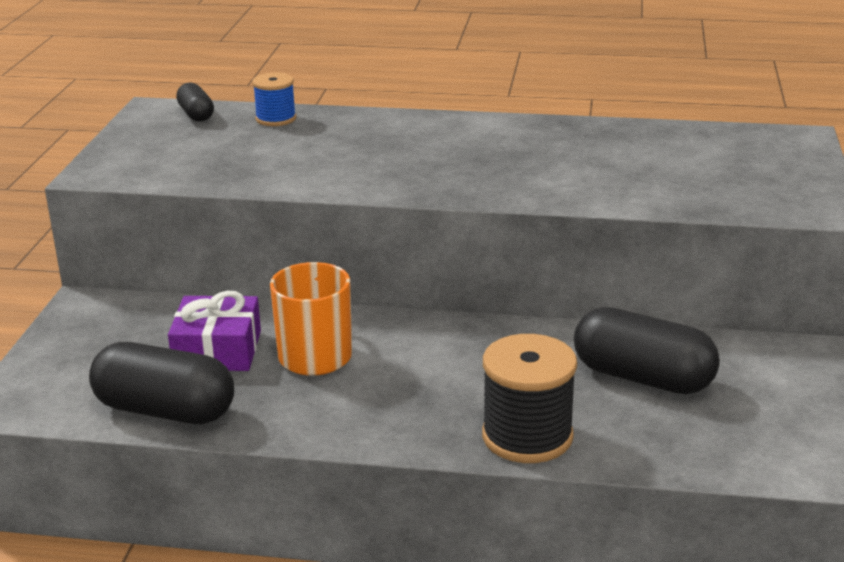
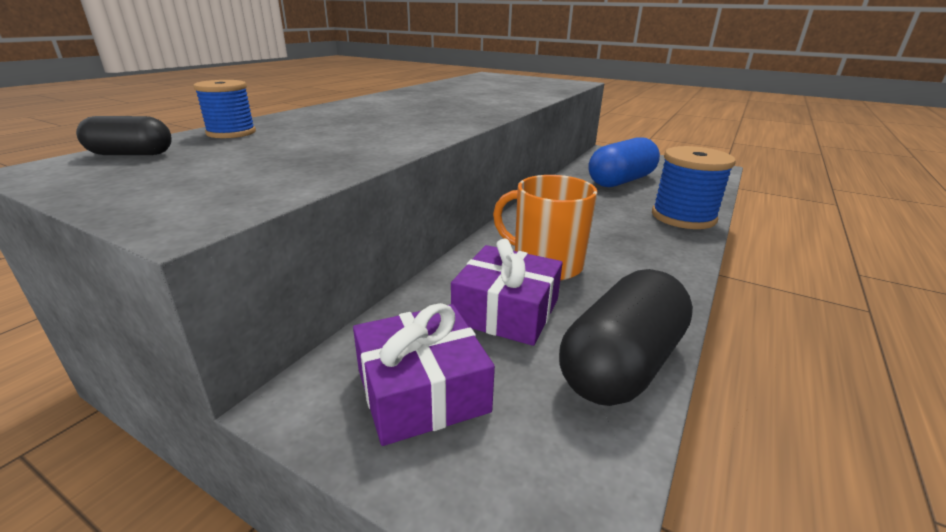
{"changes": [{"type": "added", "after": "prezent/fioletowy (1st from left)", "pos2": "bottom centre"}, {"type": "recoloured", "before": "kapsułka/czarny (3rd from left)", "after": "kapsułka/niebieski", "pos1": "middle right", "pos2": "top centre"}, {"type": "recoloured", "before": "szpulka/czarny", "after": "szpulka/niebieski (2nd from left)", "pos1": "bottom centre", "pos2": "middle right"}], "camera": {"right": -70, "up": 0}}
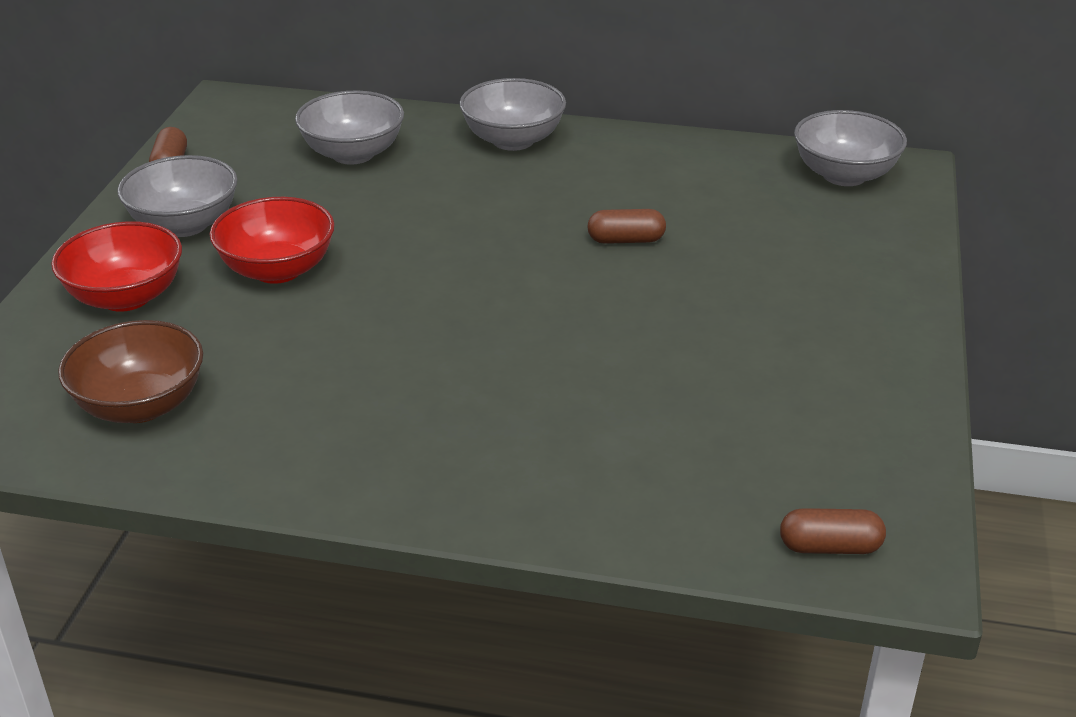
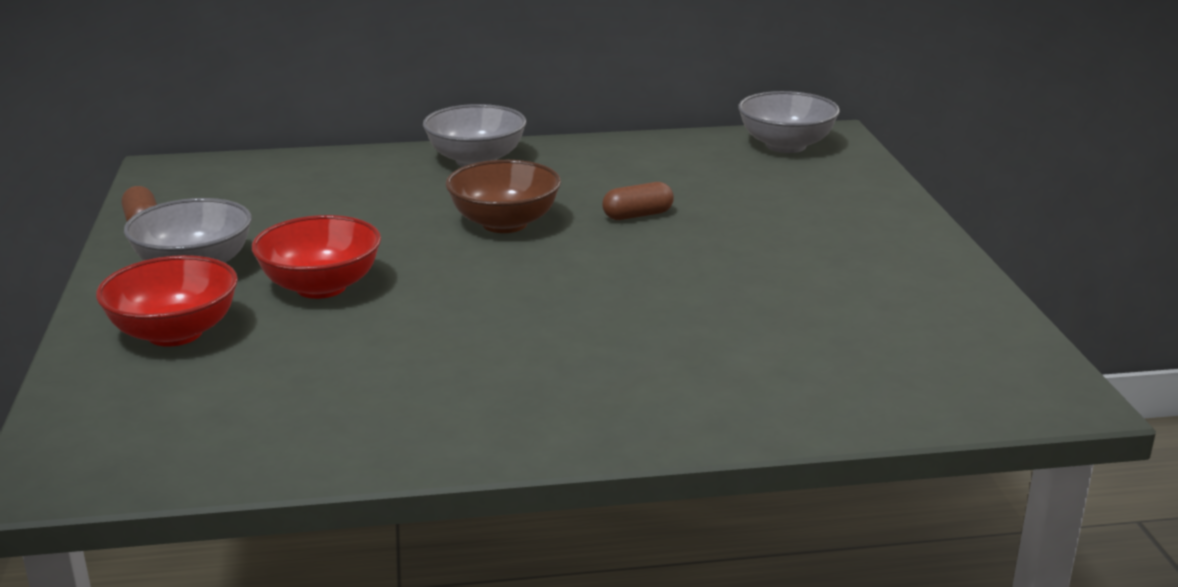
{"changes": [{"type": "moved", "before": "miska/brązowy", "pos1": "middle left", "pos2": "centre"}, {"type": "removed", "before": "miska/szary (2nd from left)", "pos1": "top left"}, {"type": "removed", "before": "kapsułka/brązowy (3rd from left)", "pos1": "bottom right"}], "camera": {"right": -20, "up": -10}}
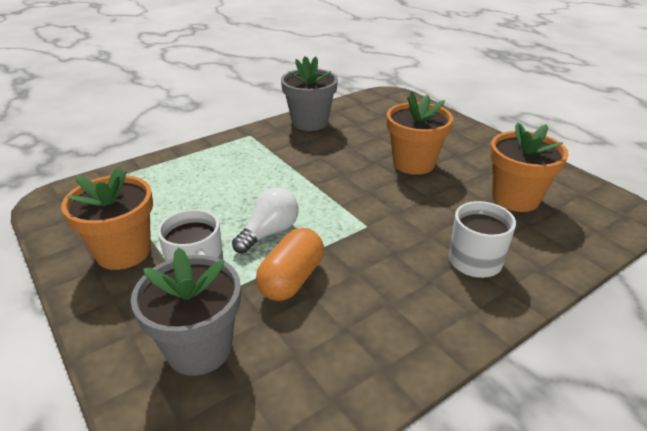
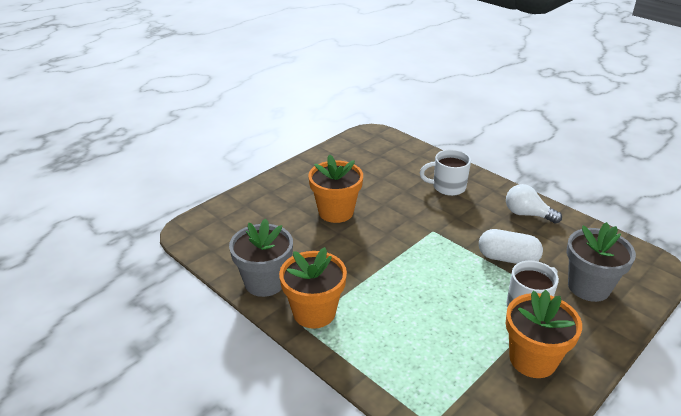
{"changes": [{"type": "moved", "before": "doniczka/pomarańczowy (3rd from left in the first image)", "after": "doniczka/pomarańczowy (1st from left)", "pos1": "middle right", "pos2": "bottom centre"}, {"type": "recoloured", "before": "kapsułka/pomarańczowy", "after": "kapsułka/biały", "pos1": "centre", "pos2": "middle right"}, {"type": "moved", "before": "żarówka/biały", "pos1": "centre", "pos2": "middle right"}], "camera": {"right": -100, "up": 0}}
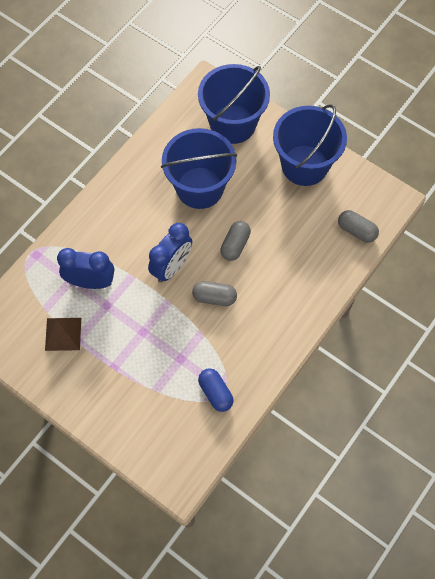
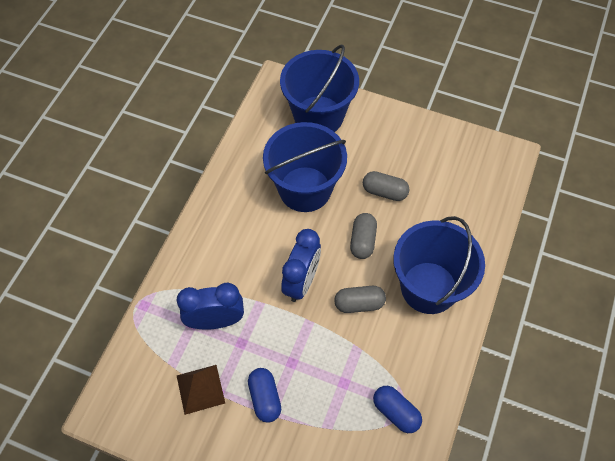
{"changes": [{"type": "added", "after": "kapsułka/niebieski (1st from left)", "pos2": "bottom centre"}, {"type": "moved", "before": "kapsułka/szary (3rd from left)", "pos1": "middle right", "pos2": "centre"}, {"type": "moved", "before": "wiadro/niebieski (3rd from left)", "pos1": "top right", "pos2": "middle right"}], "camera": {"right": -15, "up": -5}}
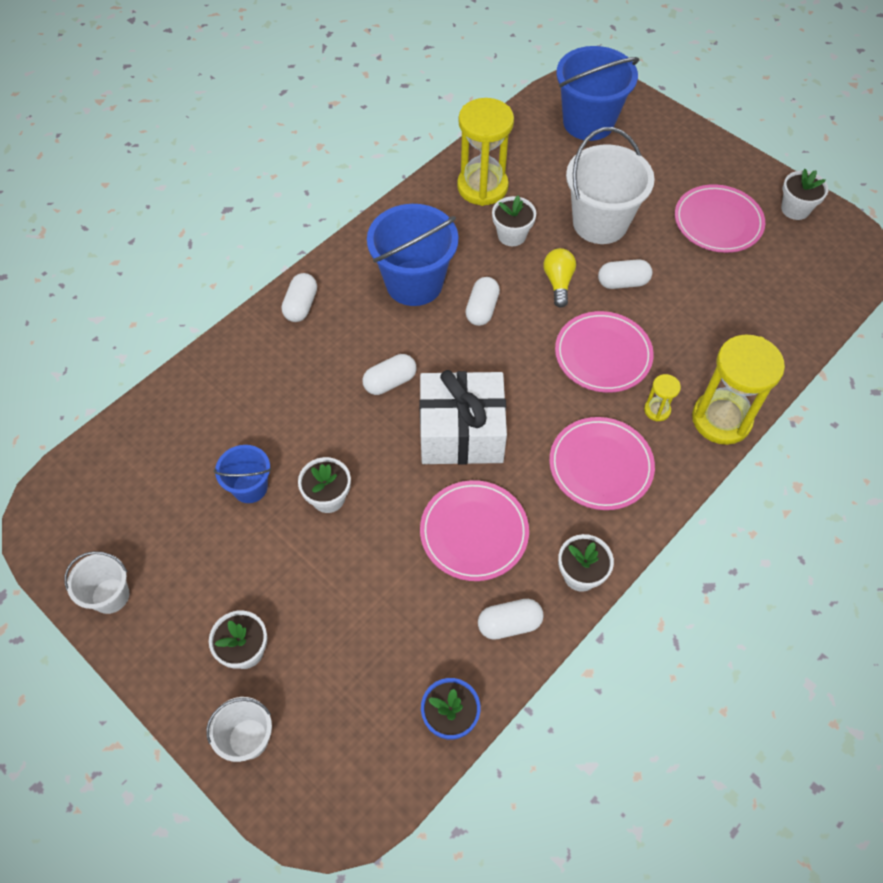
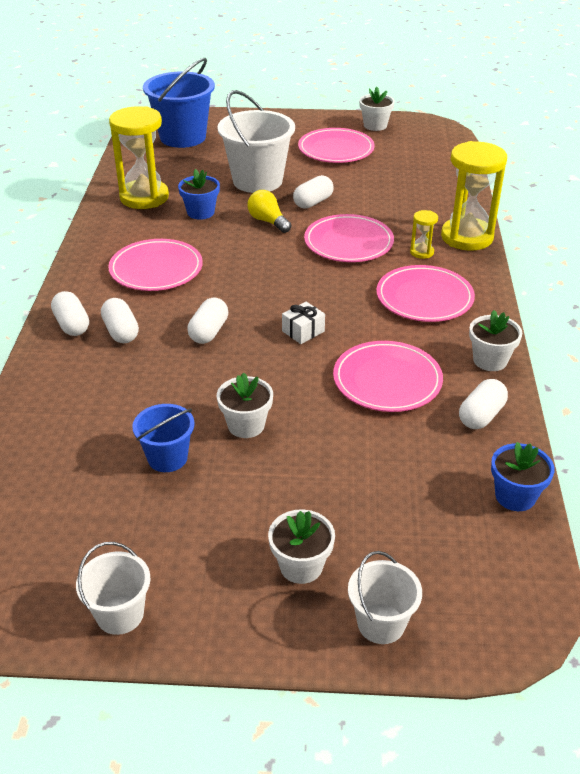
{"changes": [{"type": "moved", "before": "kapsułka/biały (3rd from left in the first image)", "after": "kapsułka/biały (2nd from left)", "pos1": "centre", "pos2": "middle left"}, {"type": "replaced", "before": "wiadro/niebieski (2nd from left)", "after": "talerz/różowy (1st from left)", "pos1": "top centre", "pos2": "middle left"}, {"type": "recoloured", "before": "doniczka/biały (3rd from left)", "after": "doniczka/niebieski (1st from left)", "pos1": "top centre", "pos2": "top centre"}, {"type": "resized", "before": "prezent/biały", "pos1": "centre", "pos2": "centre", "scale": 0.4}], "camera": {"right": -40, "up": -20}}
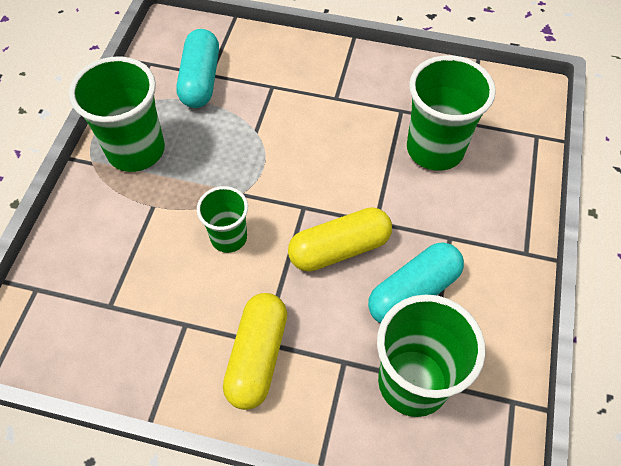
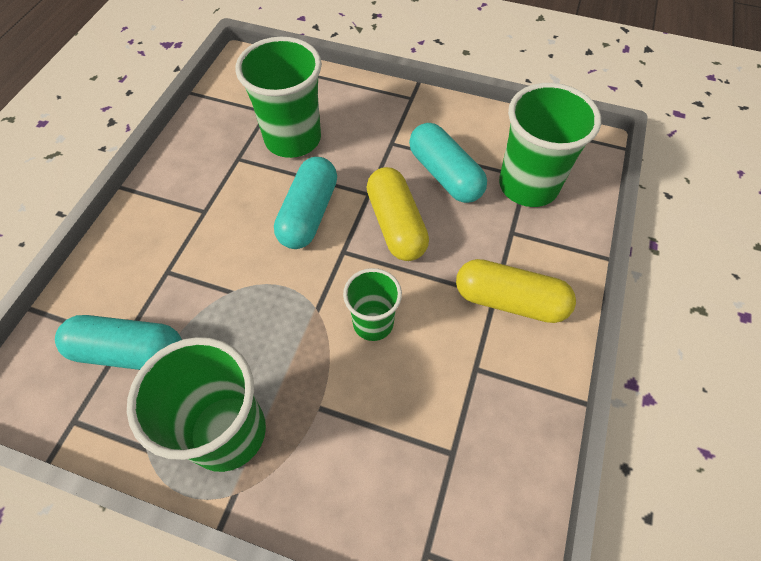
{"changes": [{"type": "added", "after": "kapsułka/turkusowy (2nd from left)", "pos2": "centre"}], "camera": {"right": -85, "up": 0}}
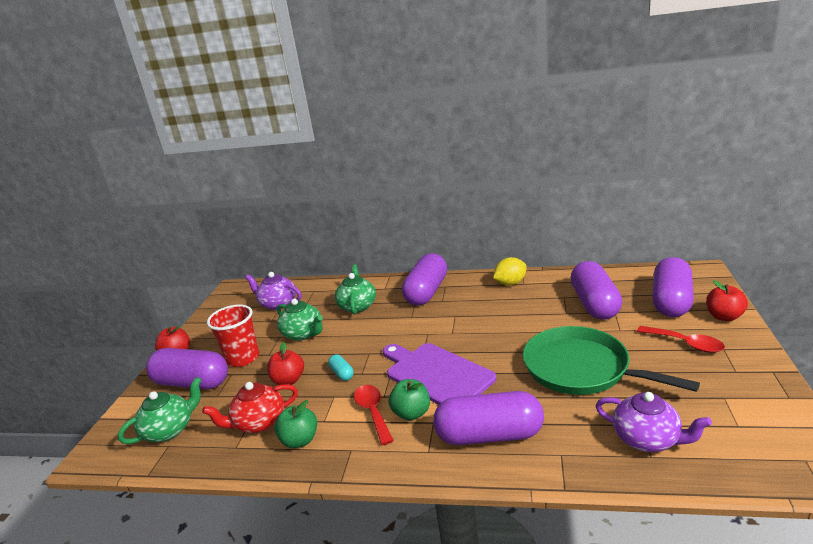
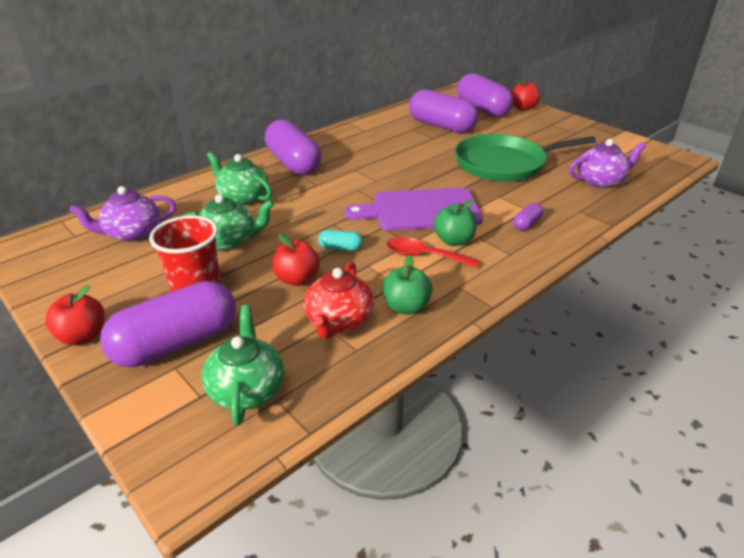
{"changes": [{"type": "resized", "before": "kapsułka/fioletowy (3rd from left in the first image)", "pos1": "bottom centre", "pos2": "middle right", "scale": 0.42}, {"type": "removed", "before": "cytryna/żółty", "pos1": "centre"}, {"type": "removed", "before": "łyżka/czerwony (2nd from left)", "pos1": "middle right"}], "camera": {"right": -55, "up": 10}}
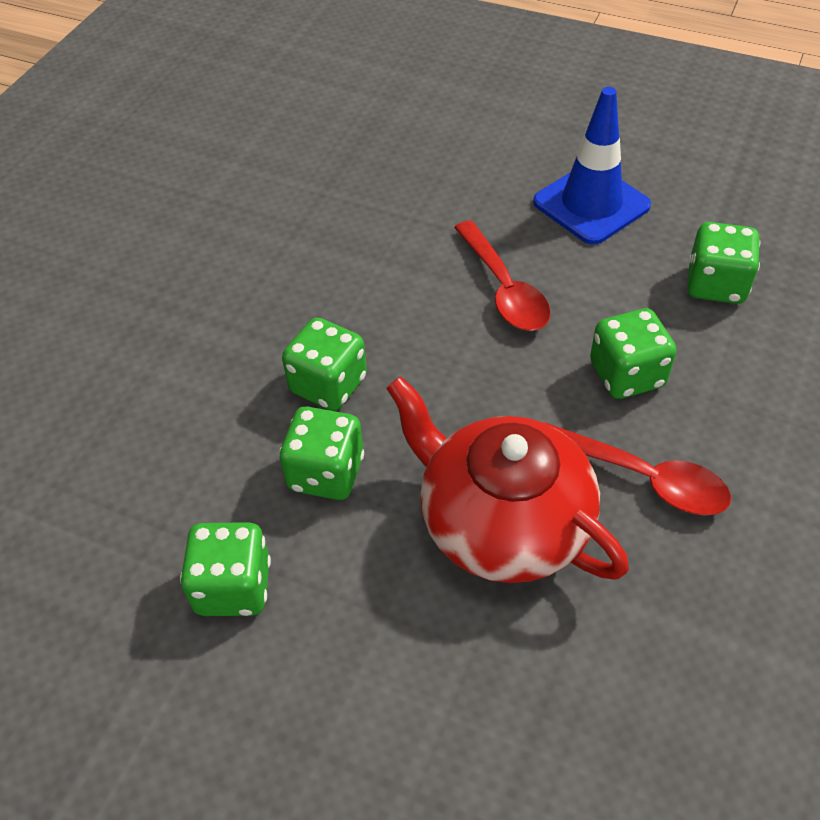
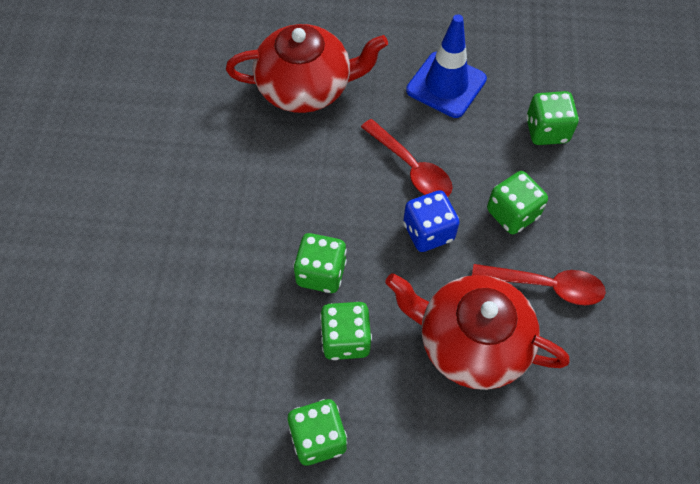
{"changes": [{"type": "added", "after": "imbryk/czerwony (1st from left)", "pos2": "top centre"}, {"type": "added", "after": "kostka do gry/niebieski", "pos2": "centre"}], "camera": {"right": -20, "up": 10}}
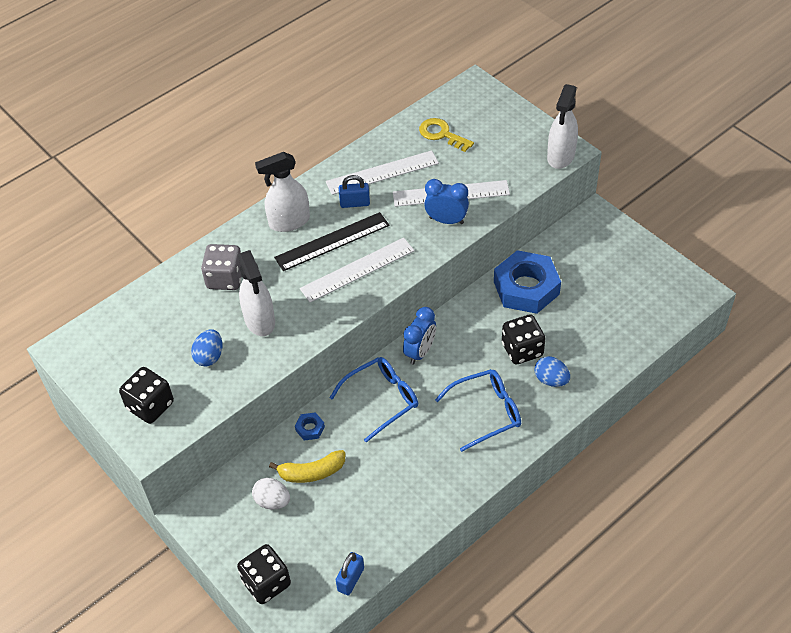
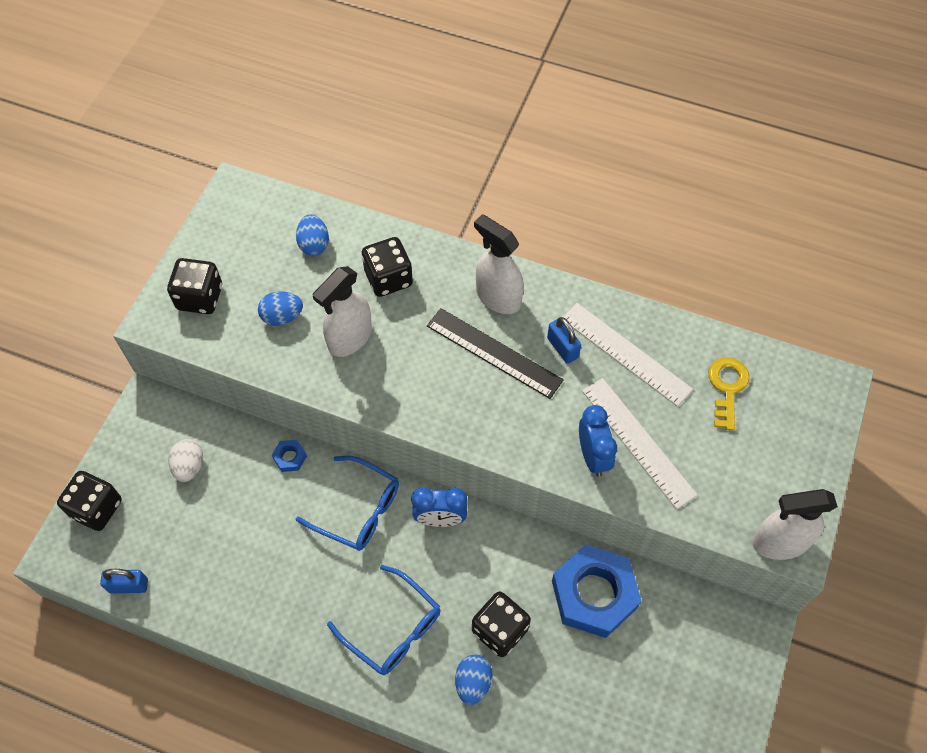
{"changes": [{"type": "added", "after": "jajko/niebieski (2nd from left)", "pos2": "top centre"}, {"type": "recoloured", "before": "kostka do gry/szary", "after": "kostka do gry/czarny (3rd from left)", "pos1": "middle left", "pos2": "centre"}, {"type": "removed", "before": "banan/żółty", "pos1": "bottom centre"}, {"type": "removed", "before": "linijka/biały (1st from left)", "pos1": "centre"}], "camera": {"right": 60, "up": 10}}
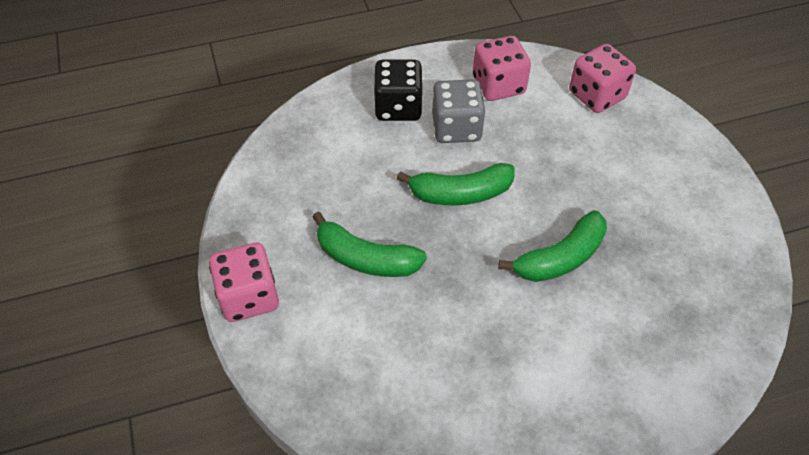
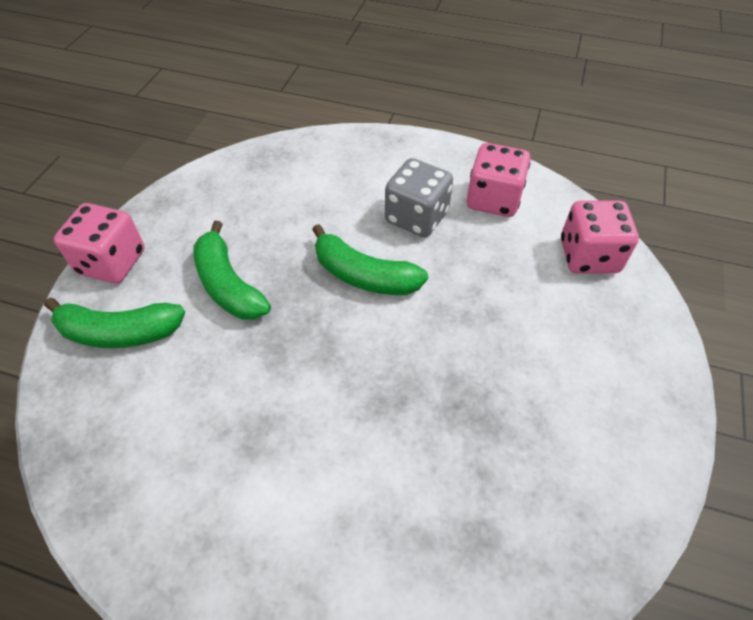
{"changes": [{"type": "moved", "before": "banan/zielony (3rd from left in the first image)", "after": "banan/zielony (1st from left)", "pos1": "middle right", "pos2": "middle left"}, {"type": "removed", "before": "kostka do gry/czarny", "pos1": "top centre"}], "camera": {"right": 35, "up": 0}}
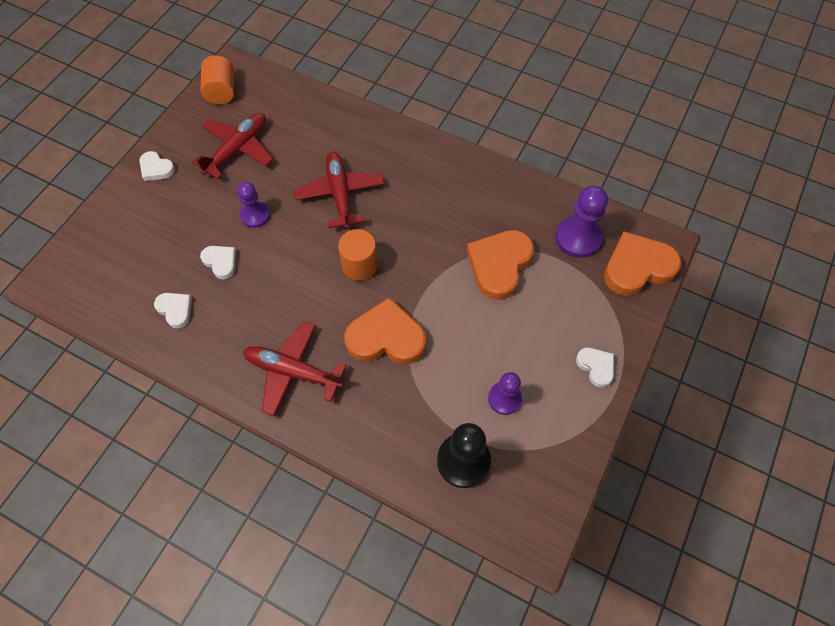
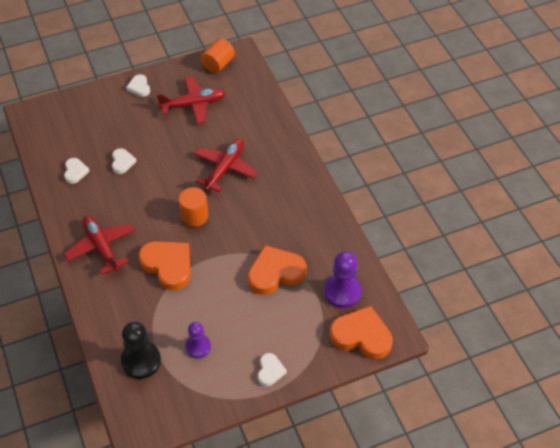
{"changes": [{"type": "removed", "before": "pionek/fioletowy (1st from left)", "pos1": "top left"}], "camera": {"right": 40, "up": -10}}
